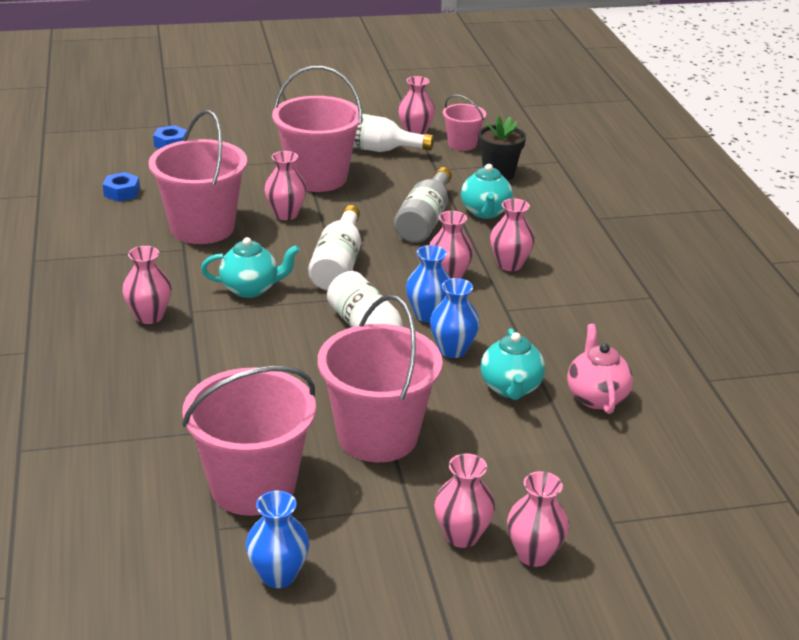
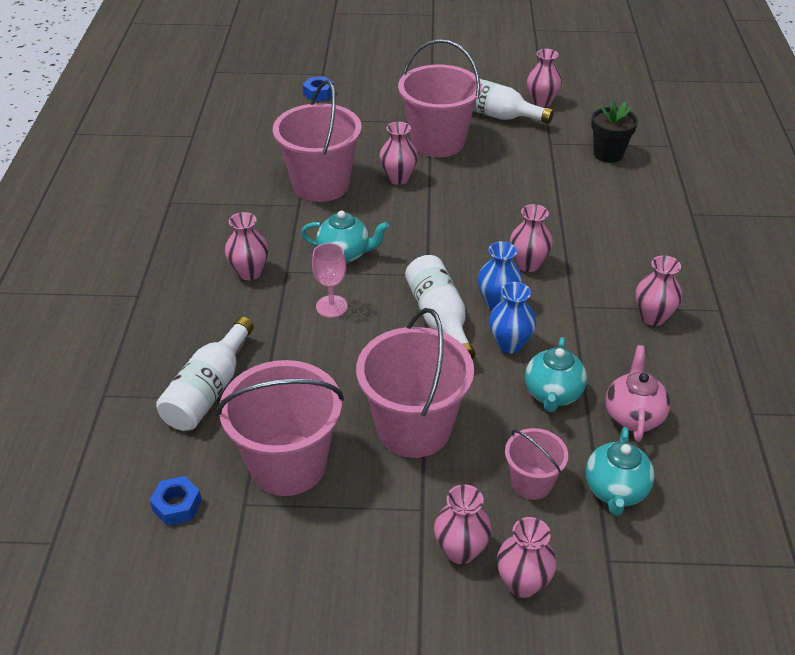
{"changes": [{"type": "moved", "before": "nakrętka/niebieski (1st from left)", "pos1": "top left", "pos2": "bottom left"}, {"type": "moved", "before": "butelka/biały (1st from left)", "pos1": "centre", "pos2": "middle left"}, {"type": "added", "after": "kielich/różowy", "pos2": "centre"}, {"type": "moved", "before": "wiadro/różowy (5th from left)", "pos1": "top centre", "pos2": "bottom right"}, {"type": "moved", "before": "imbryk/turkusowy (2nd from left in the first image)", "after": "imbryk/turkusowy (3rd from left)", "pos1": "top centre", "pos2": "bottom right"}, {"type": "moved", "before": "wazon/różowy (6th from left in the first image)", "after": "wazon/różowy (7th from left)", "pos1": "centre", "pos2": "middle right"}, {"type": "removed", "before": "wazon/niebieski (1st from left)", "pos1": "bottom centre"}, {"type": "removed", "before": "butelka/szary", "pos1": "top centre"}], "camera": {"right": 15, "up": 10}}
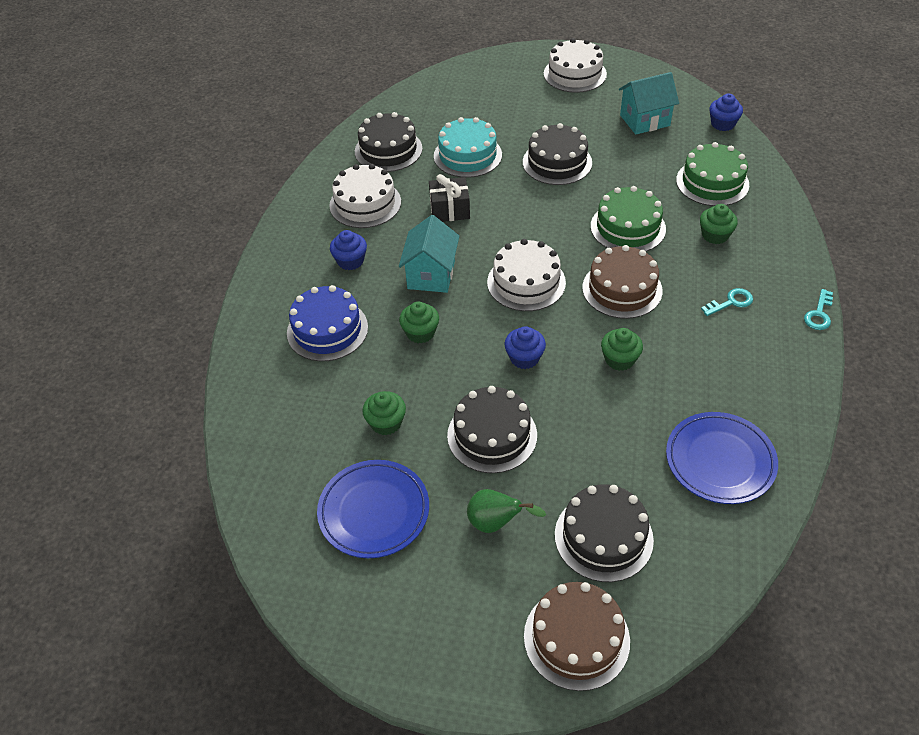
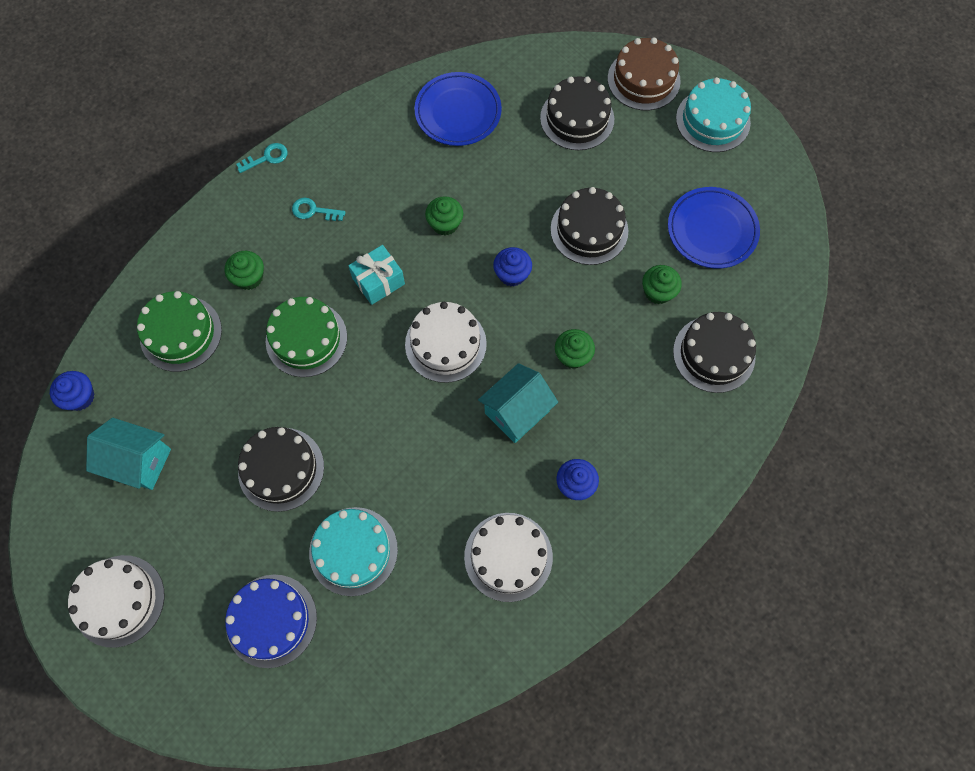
{"changes": [{"type": "moved", "before": "tort/niebieski", "pos1": "centre", "pos2": "bottom left"}, {"type": "replaced", "before": "tort/brązowy (2nd from left)", "after": "prezent/turkusowy", "pos1": "middle right", "pos2": "centre"}, {"type": "moved", "before": "tort/czarny (1st from left in the first image)", "after": "tort/czarny (4th from left)", "pos1": "top centre", "pos2": "middle right"}, {"type": "added", "after": "tort/turkusowy (2nd from left)", "pos2": "top right"}, {"type": "removed", "before": "prezent/czarny", "pos1": "top centre"}, {"type": "removed", "before": "gruszka/zielony", "pos1": "bottom centre"}], "camera": {"right": -145, "up": 20}}
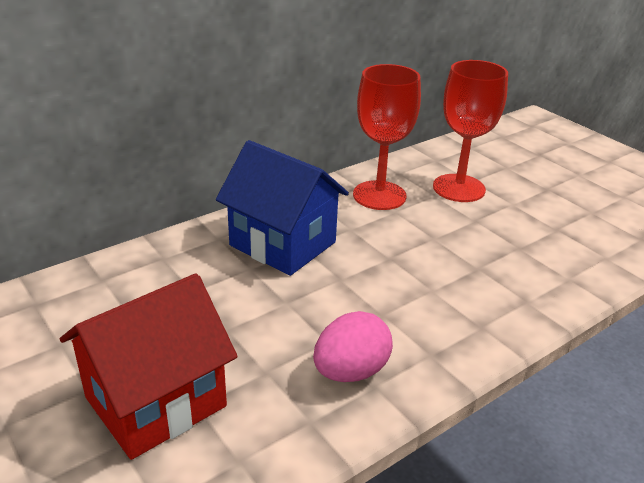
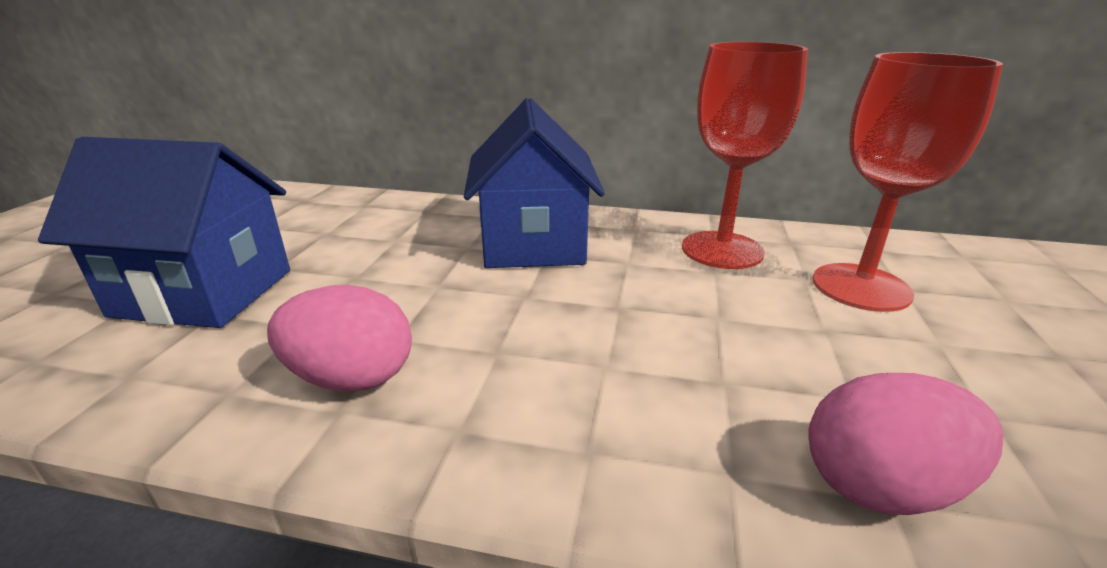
{"changes": [{"type": "recoloured", "before": "domek/czerwony", "after": "domek/niebieski (1st from left)", "pos1": "bottom left", "pos2": "middle left"}, {"type": "added", "after": "jajko/różowy (2nd from left)", "pos2": "bottom right"}], "camera": {"right": 50, "up": -5}}
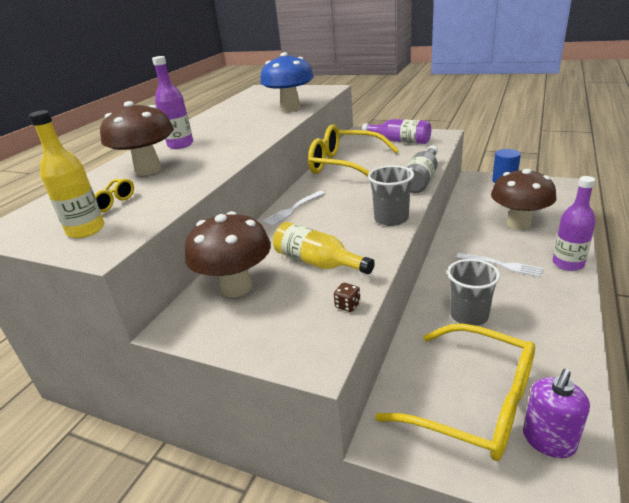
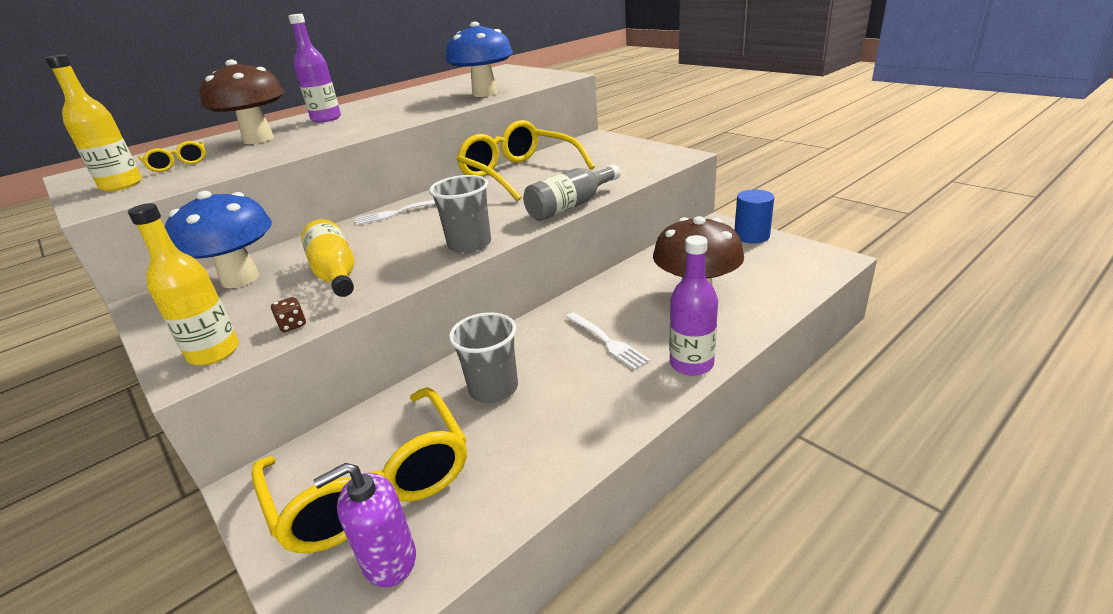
{"changes": [{"type": "added", "after": "butelka/żółty (2nd from left)", "pos2": "middle left"}, {"type": "recoloured", "before": "grzyb/brązowy (2nd from left)", "after": "grzyb/niebieski (1st from left)", "pos1": "centre", "pos2": "middle left"}, {"type": "removed", "before": "butelka/fioletowy (2nd from left)", "pos1": "top centre"}], "camera": {"right": 25, "up": 0}}
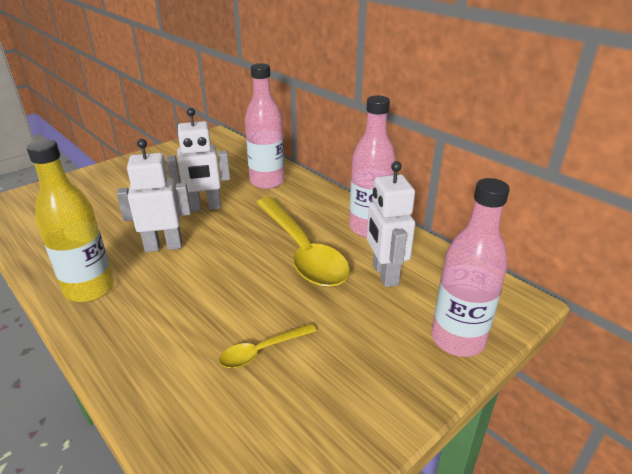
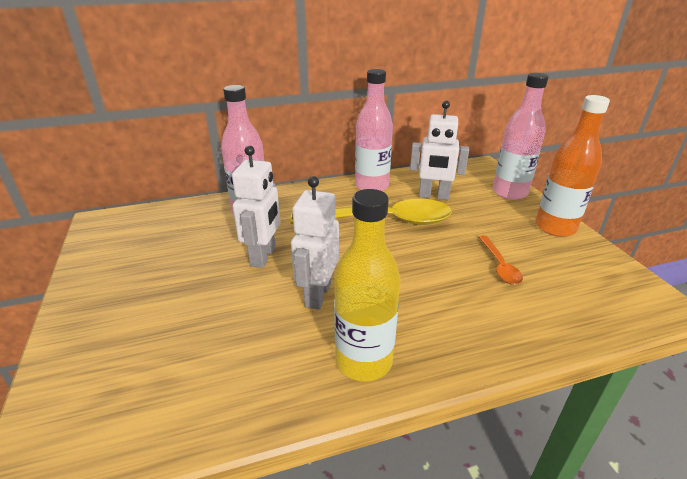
{"changes": [{"type": "recoloured", "before": "łyżka/żółty (1st from left)", "after": "łyżka/pomarańczowy", "pos1": "bottom centre", "pos2": "middle right"}, {"type": "added", "after": "butelka/pomarańczowy", "pos2": "middle right"}], "camera": {"right": -65, "up": 0}}
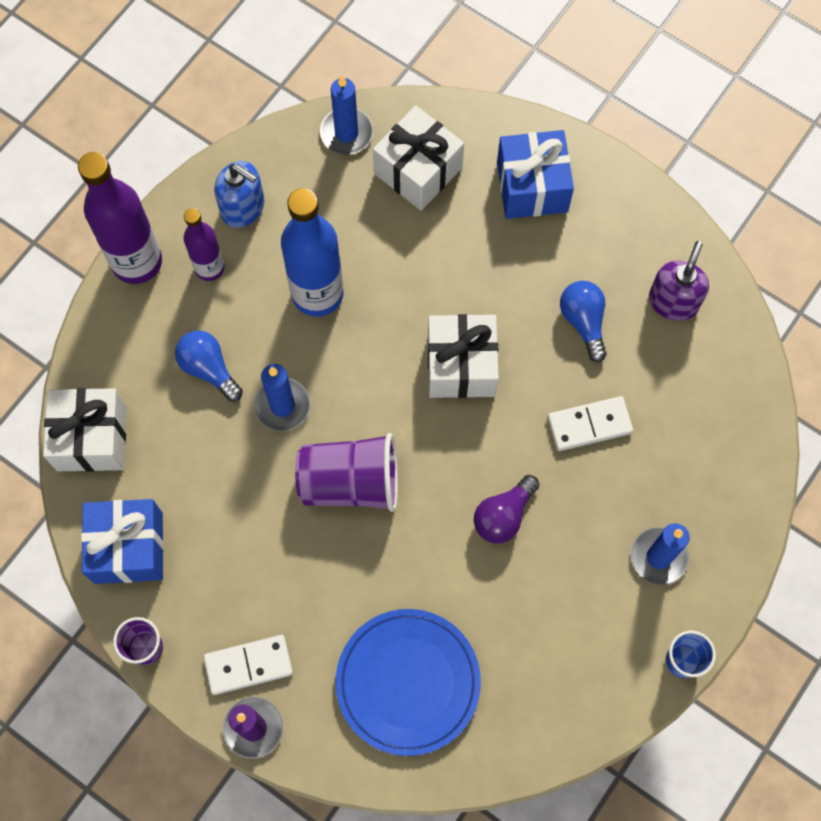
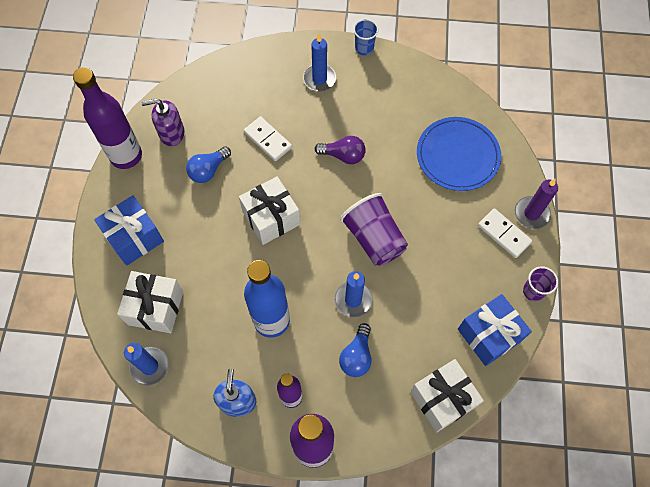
{"changes": [{"type": "added", "after": "butelka/fioletowy (1st from left)", "pos2": "top left"}], "camera": {"right": -120, "up": -5}}
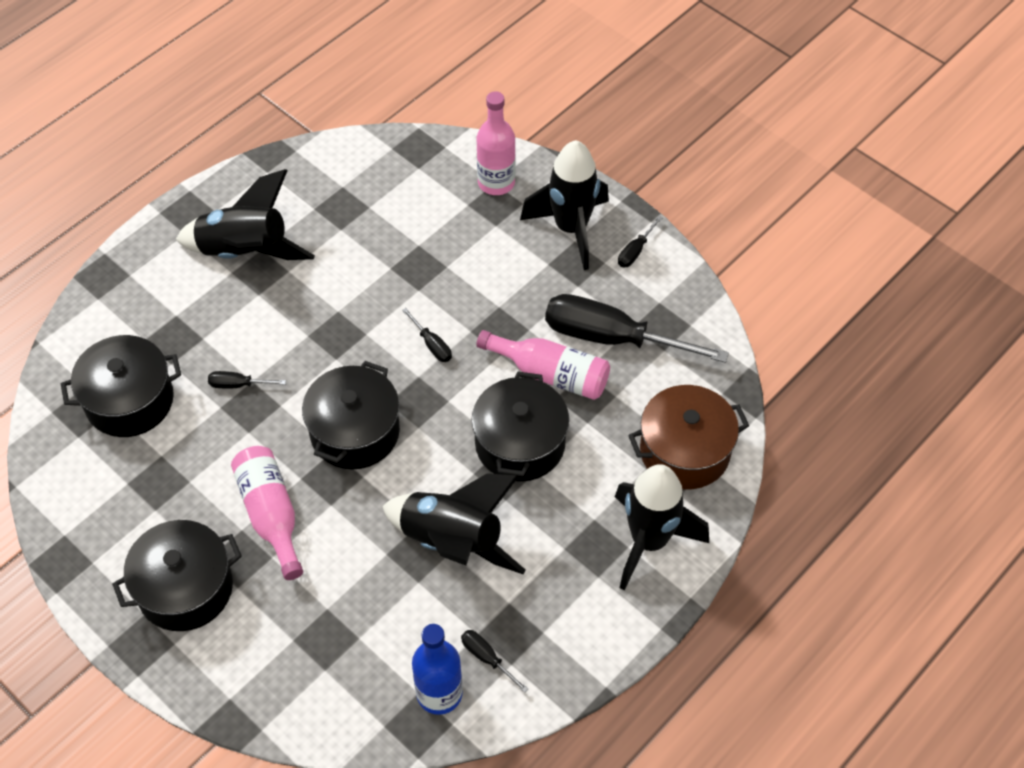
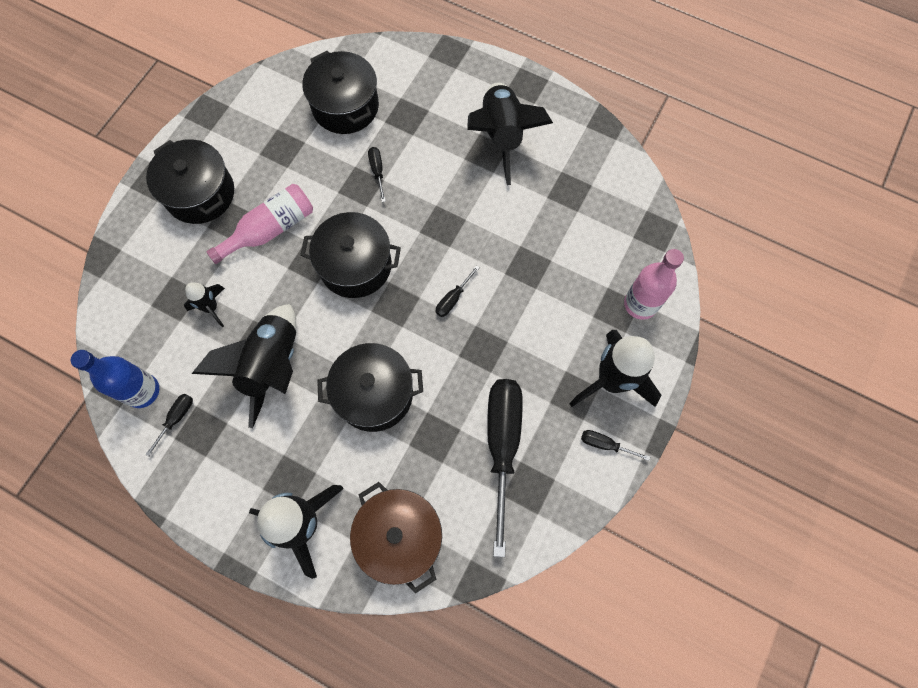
{"changes": [{"type": "added", "after": "rakieta/czarny (1st from left)", "pos2": "middle left"}, {"type": "removed", "before": "butelka/różowy (3rd from left)", "pos1": "centre"}], "camera": {"right": 75, "up": 15}}
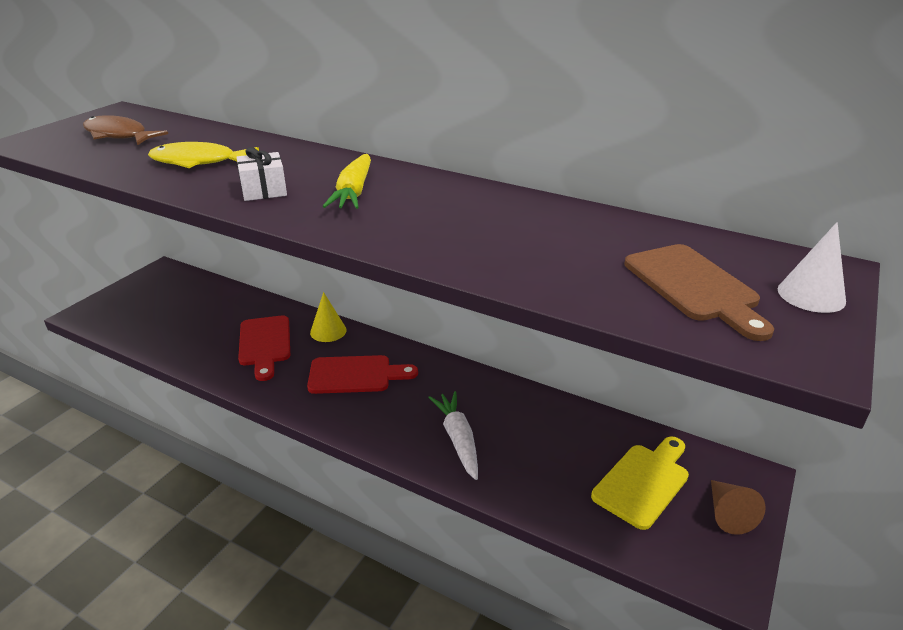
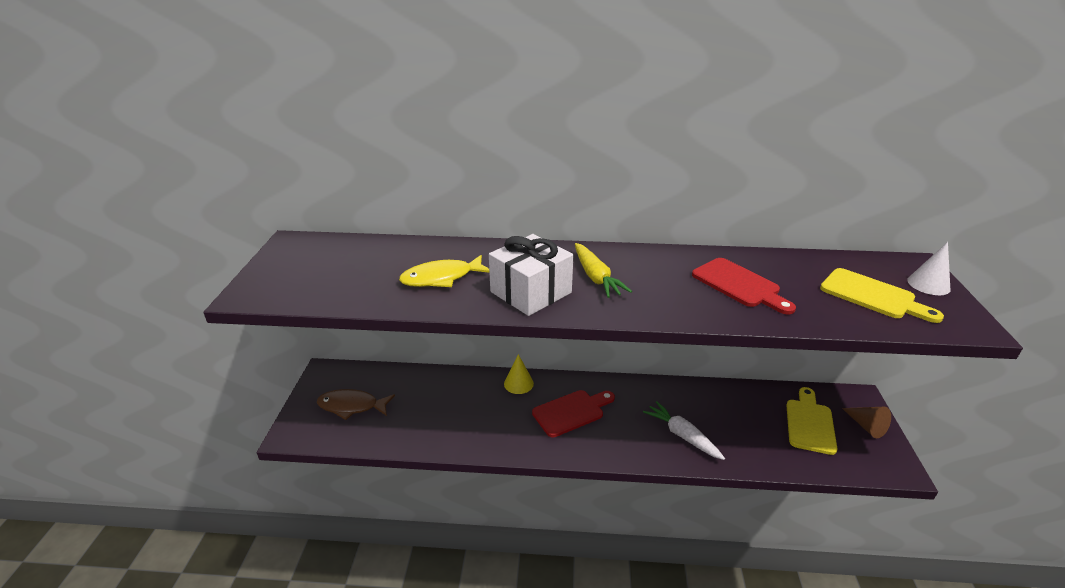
{"changes": [{"type": "moved", "before": "ryba/brązowy", "pos1": "top left", "pos2": "bottom centre"}, {"type": "resized", "before": "prezent/biały", "pos1": "top left", "pos2": "centre", "scale": 1.78}, {"type": "moved", "before": "deska do krojenia/czerwony (1st from left in the first image)", "after": "deska do krojenia/czerwony (2nd from left)", "pos1": "middle left", "pos2": "middle right"}, {"type": "recoloured", "before": "deska do krojenia/brązowy", "after": "deska do krojenia/żółty (2nd from left)", "pos1": "middle right", "pos2": "middle right"}], "camera": {"right": -25, "up": 0}}
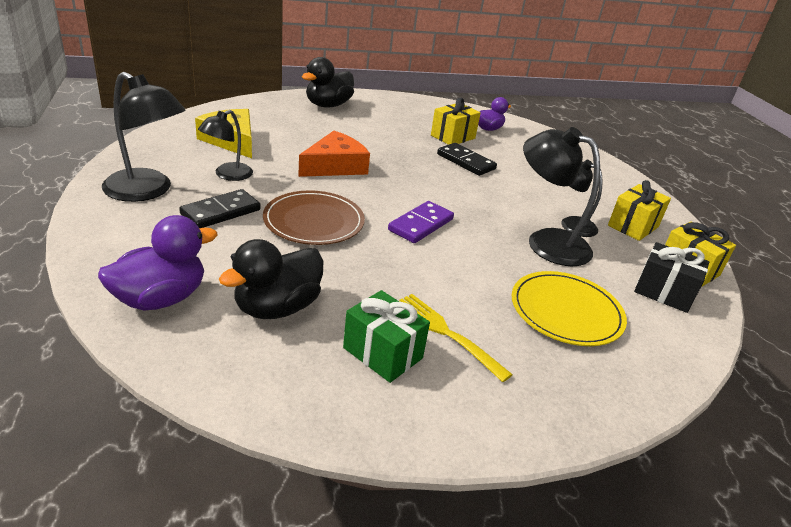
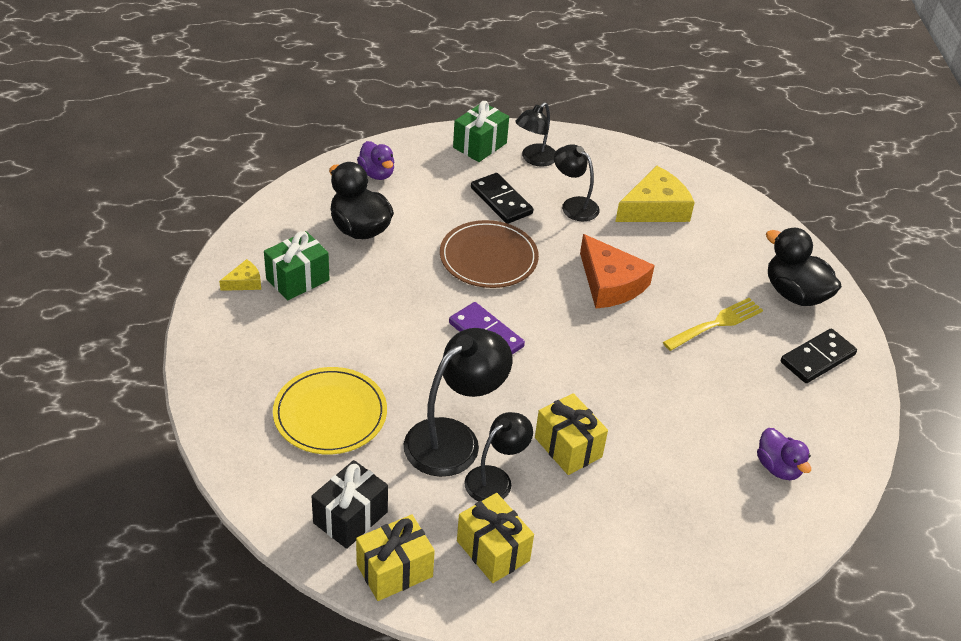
{"changes": [{"type": "added", "after": "ser/żółty (1st from left)", "pos2": "middle left"}, {"type": "resized", "before": "kaczka/fioletowy (1st from left)", "pos1": "middle left", "pos2": "top centre", "scale": 0.64}, {"type": "added", "after": "prezent/zielony (2nd from left)", "pos2": "top centre"}, {"type": "resized", "before": "lampka/czarny (1st from left in the first image)", "pos1": "top left", "pos2": "top centre", "scale": 0.61}, {"type": "moved", "before": "prezent/żółty (1st from left in the first image)", "after": "prezent/żółty (3rd from left)", "pos1": "top centre", "pos2": "bottom centre"}, {"type": "moved", "before": "widelec/żółty", "pos1": "centre", "pos2": "middle right"}, {"type": "moved", "before": "kostka domina/czarny (2nd from left)", "pos1": "top centre", "pos2": "middle right"}], "camera": {"right": 100, "up": 10}}
